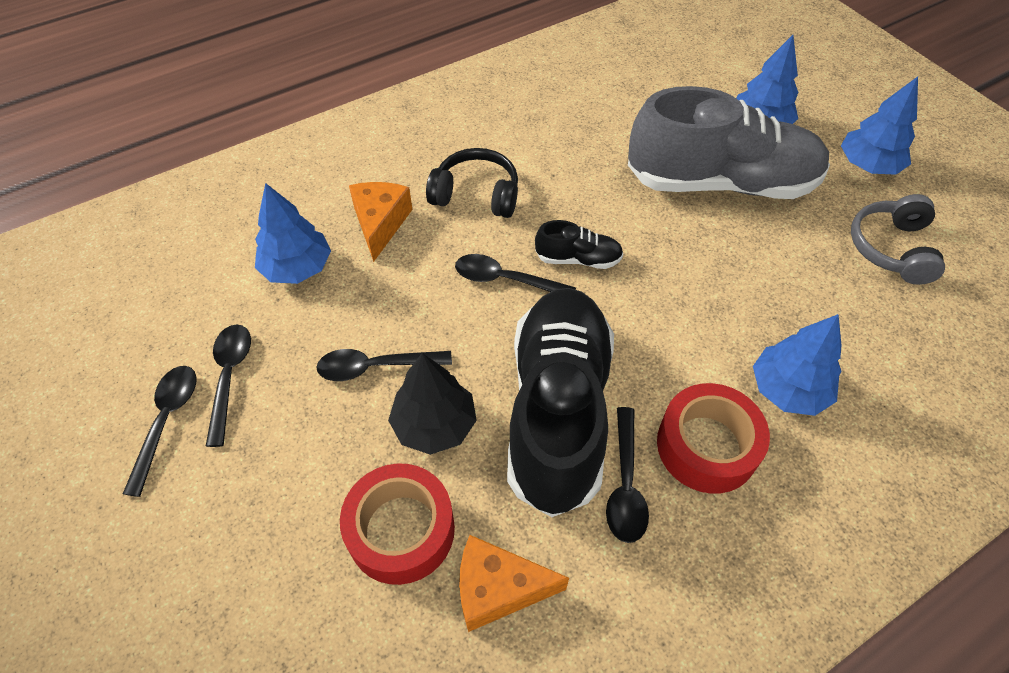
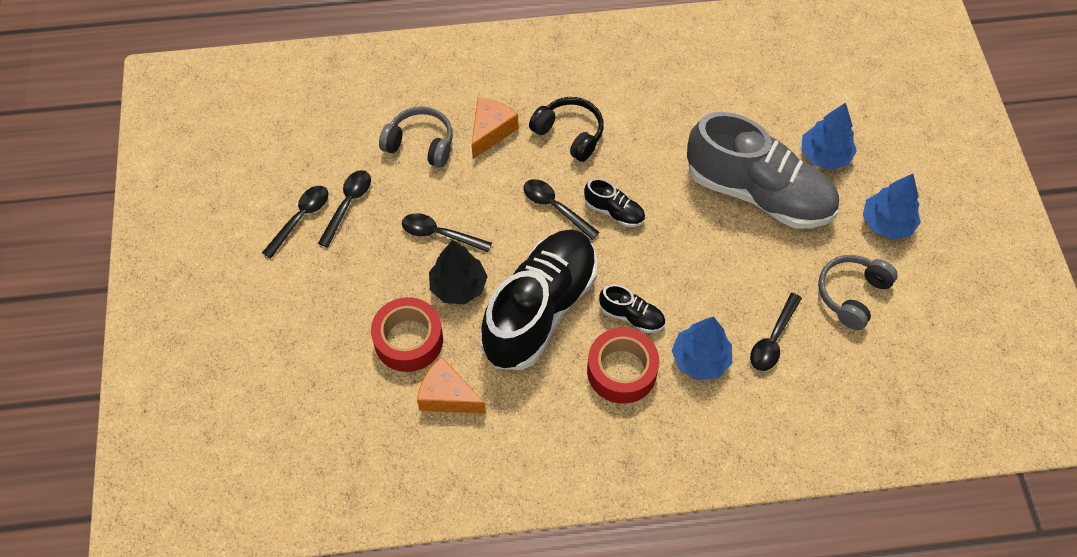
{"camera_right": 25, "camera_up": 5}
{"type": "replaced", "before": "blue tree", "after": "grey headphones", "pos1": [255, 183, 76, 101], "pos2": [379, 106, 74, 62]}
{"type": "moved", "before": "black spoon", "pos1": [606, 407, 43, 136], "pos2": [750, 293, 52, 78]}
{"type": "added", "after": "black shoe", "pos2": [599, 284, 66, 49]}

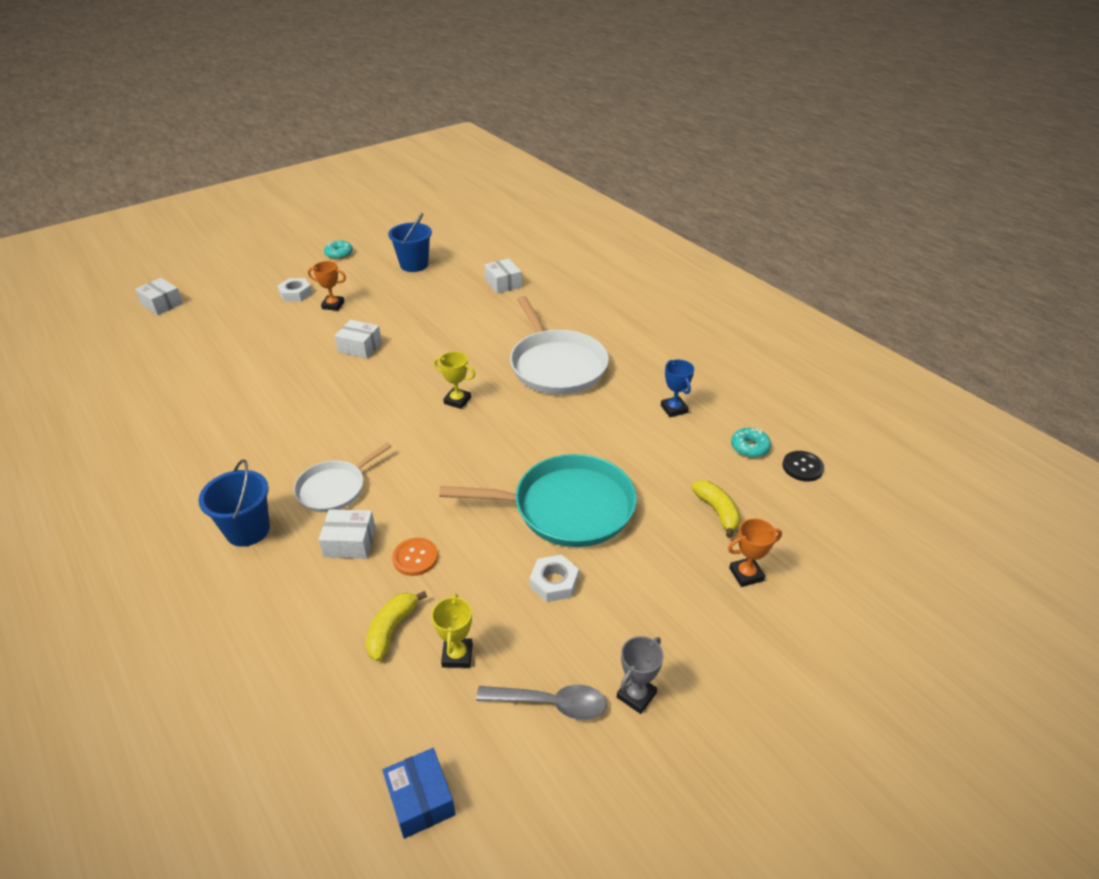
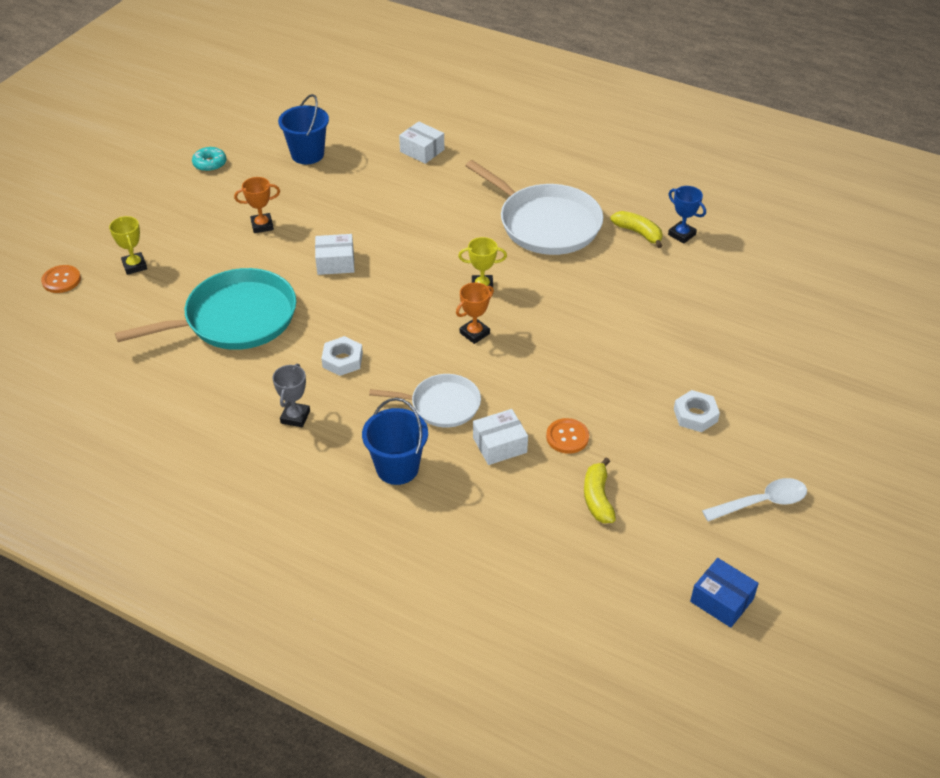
{"camera_right": -25, "camera_up": 5}
{"type": "replaced", "before": "white box", "after": "orange button", "pos1": [135, 278, 48, 37], "pos2": [41, 265, 40, 28]}
{"type": "moved", "before": "white nut", "pos1": [277, 278, 35, 24], "pos2": [321, 336, 42, 40]}
{"type": "turned", "before": "white pan", "pos1": [294, 442, 98, 70], "pos2": [369, 374, 112, 54], "turn": -105}
{"type": "moved", "before": "yellow trophy", "pos1": [431, 594, 42, 74], "pos2": [109, 216, 38, 59]}
{"type": "moved", "before": "turquoise pan", "pos1": [439, 454, 198, 93], "pos2": [115, 268, 181, 82]}
{"type": "recoloured", "before": "grey spoon", "after": "white spoon", "pos1": [476, 685, 131, 35], "pos2": [702, 478, 105, 44]}
{"type": "moved", "before": "grey trophy", "pos1": [617, 636, 47, 78], "pos2": [273, 364, 37, 63]}
{"type": "moved", "before": "yellow banana", "pos1": [692, 480, 49, 58], "pos2": [610, 211, 52, 37]}
{"type": "moved", "before": "orange trophy", "pos1": [728, 518, 54, 69], "pos2": [456, 282, 38, 62]}
{"type": "removed", "before": "turquoise donut", "pos1": [731, 428, 40, 30]}
{"type": "removed", "before": "black button", "pos1": [782, 451, 42, 31]}

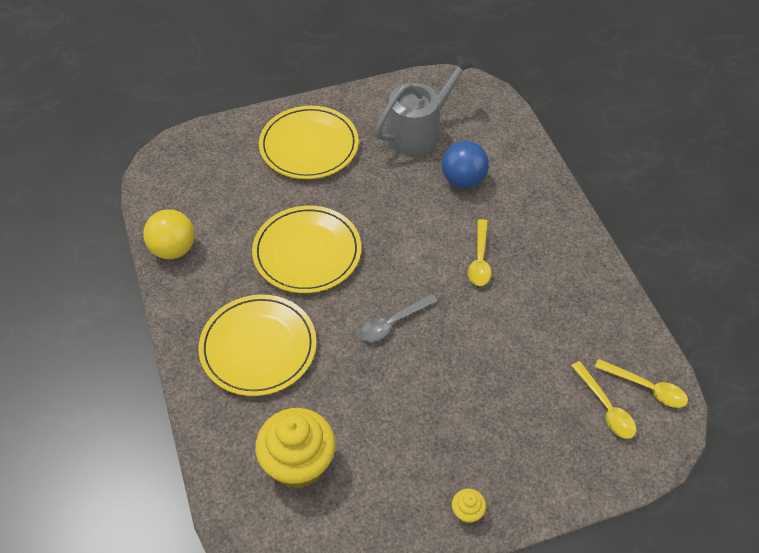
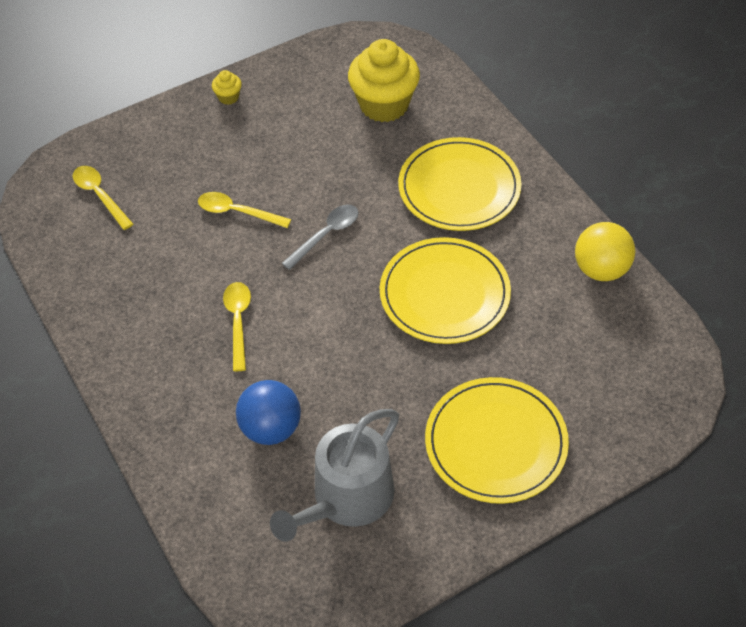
{"camera_right": 170, "camera_up": 0}
{"type": "moved", "before": "yellow spoon", "pos1": [595, 359, 93, 49], "pos2": [198, 192, 93, 36]}

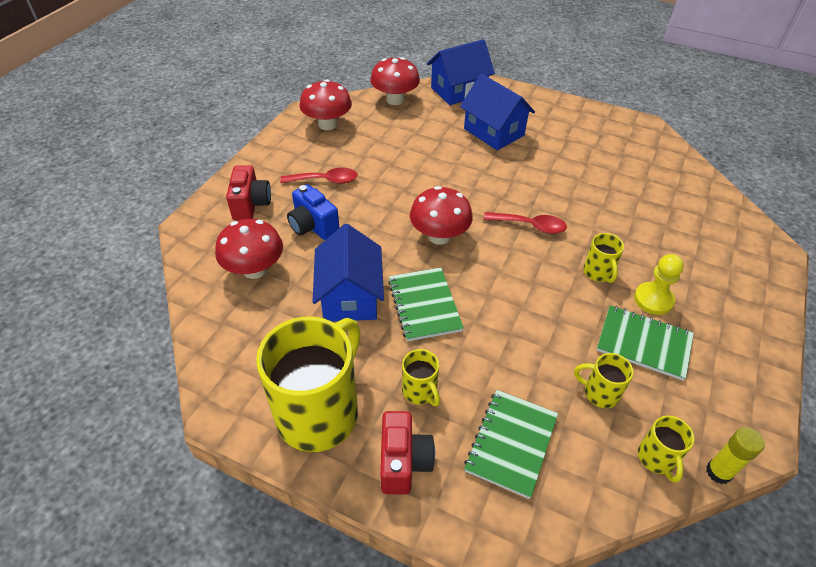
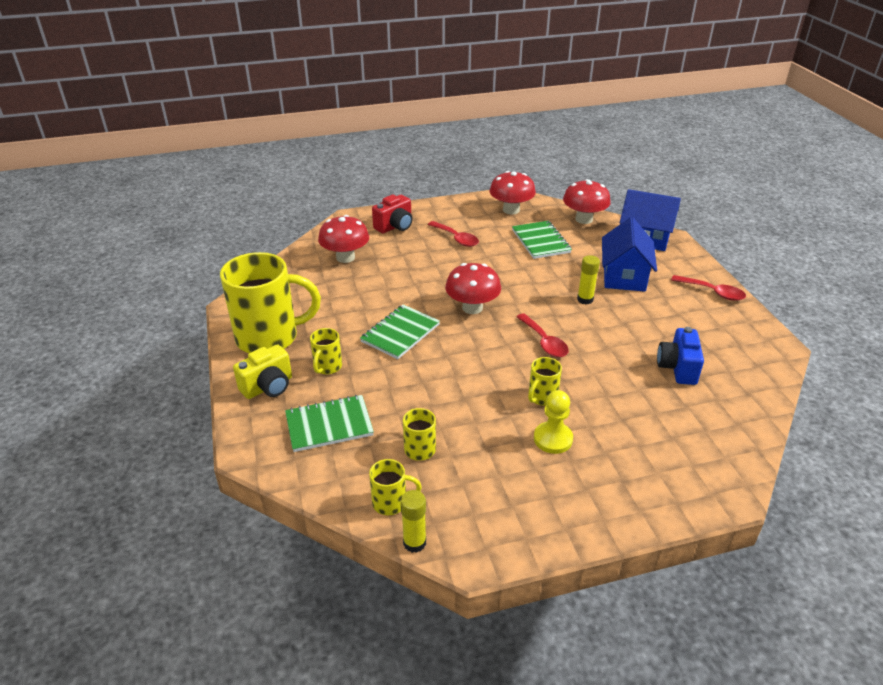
{"camera_right": 50, "camera_up": -10}
{"type": "moved", "before": "blue camera", "pos1": [287, 184, 53, 56], "pos2": [657, 327, 47, 58]}
{"type": "removed", "before": "blue house", "pos1": [312, 224, 72, 98]}
{"type": "recoloured", "before": "red camera", "after": "yellow camera", "pos1": [380, 411, 55, 84], "pos2": [233, 344, 59, 55]}
{"type": "moved", "before": "green notebook", "pos1": [597, 305, 97, 76], "pos2": [512, 221, 60, 38]}
{"type": "turned", "before": "yellow mug", "pos1": [638, 416, 56, 67], "pos2": [369, 459, 53, 56], "turn": -135}
{"type": "added", "after": "yellow glue stick", "pos2": [577, 255, 23, 50]}
{"type": "added", "after": "red spoon", "pos2": [671, 275, 75, 26]}

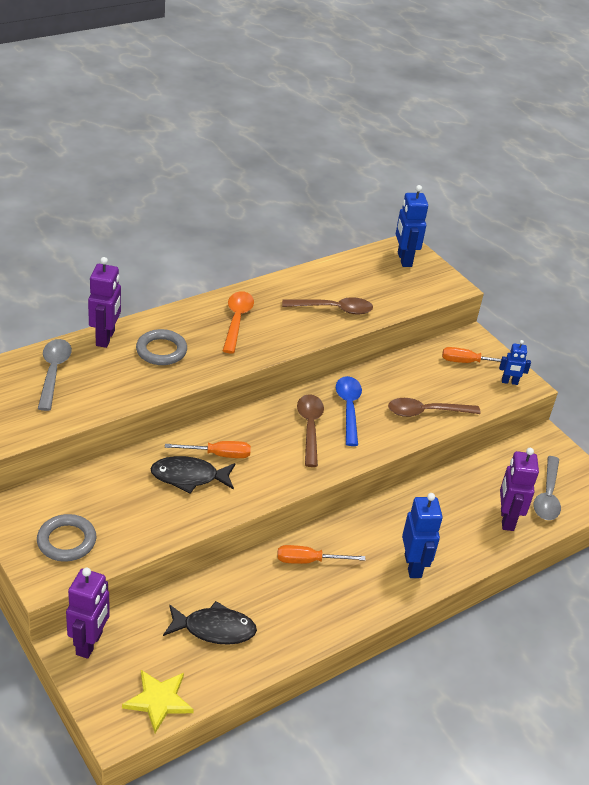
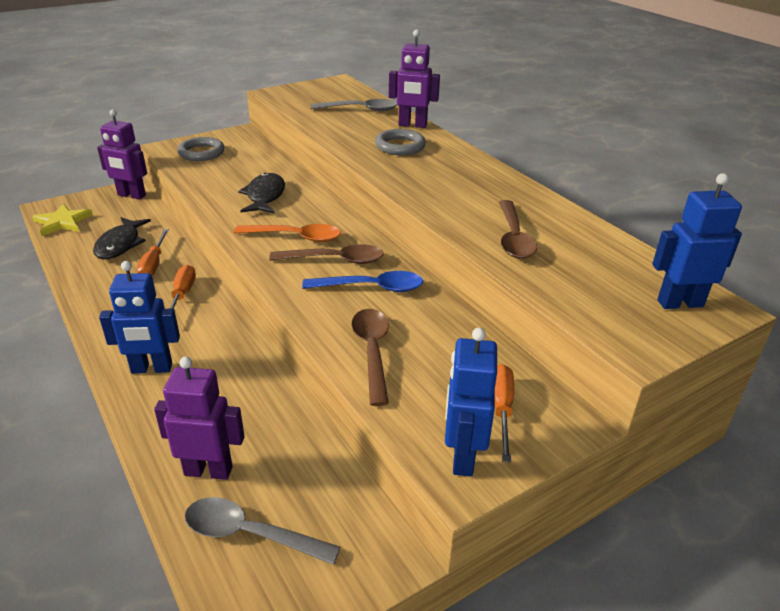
{"camera_right": 95, "camera_up": -5}
{"type": "moved", "before": "orange screwdriver", "pos1": [165, 441, 86, 17], "pos2": [137, 229, 32, 46]}
{"type": "moved", "before": "orange spoon", "pos1": [223, 291, 31, 63], "pos2": [234, 224, 107, 18]}
{"type": "resized", "before": "blue robot", "pos1": [499, 340, 32, 45], "pos2": [445, 328, 52, 149], "scale": 1.71}

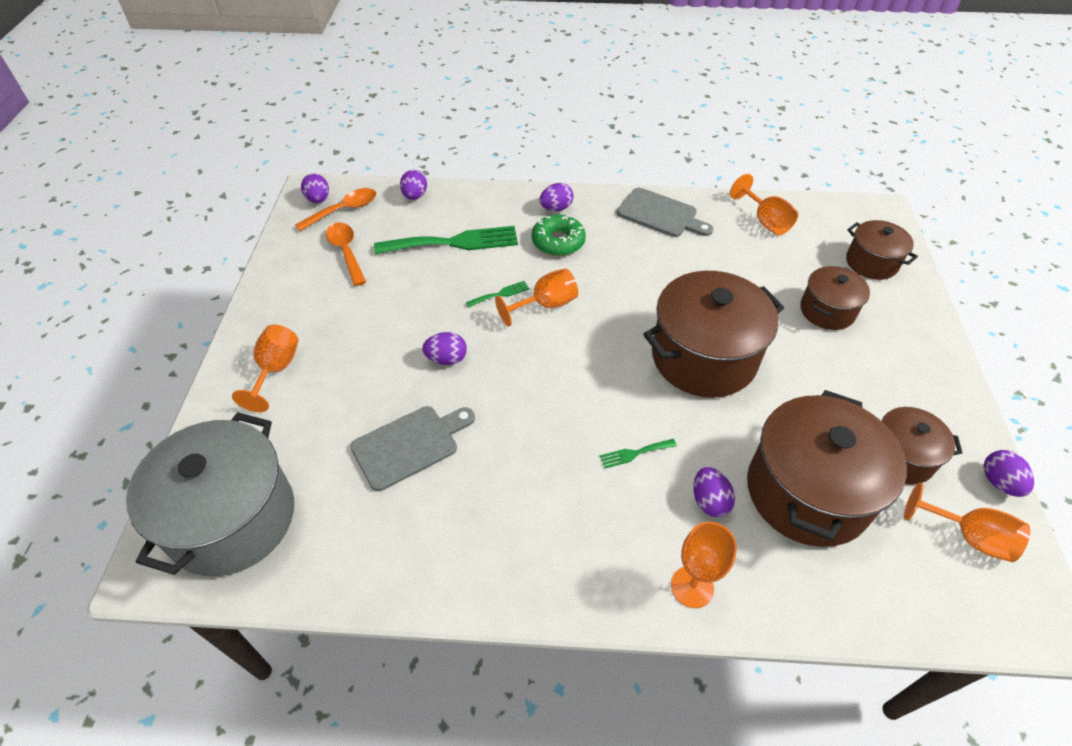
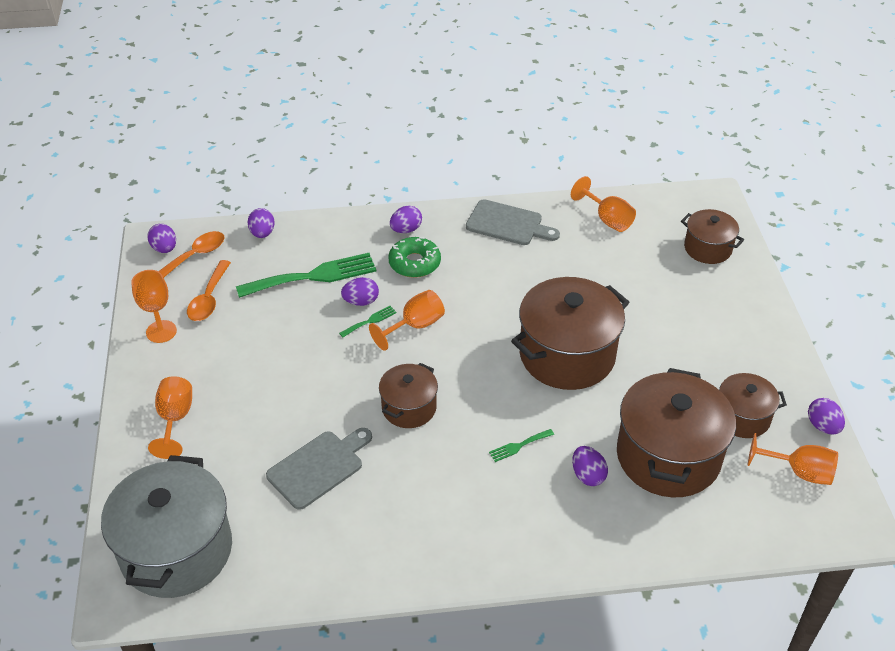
{"camera_right": -10, "camera_up": -5}
{"type": "turned", "before": "orange spoon", "pos1": [326, 222, 40, 64], "pos2": [187, 260, 44, 61], "turn": -135}
{"type": "moved", "before": "purple egg", "pos1": [422, 332, 45, 33], "pos2": [341, 277, 38, 29]}
{"type": "moved", "before": "orange goblet", "pos1": [671, 522, 66, 86], "pos2": [131, 270, 46, 73]}
{"type": "moved", "before": "brown pot", "pos1": [800, 266, 70, 64], "pos2": [379, 363, 59, 65]}

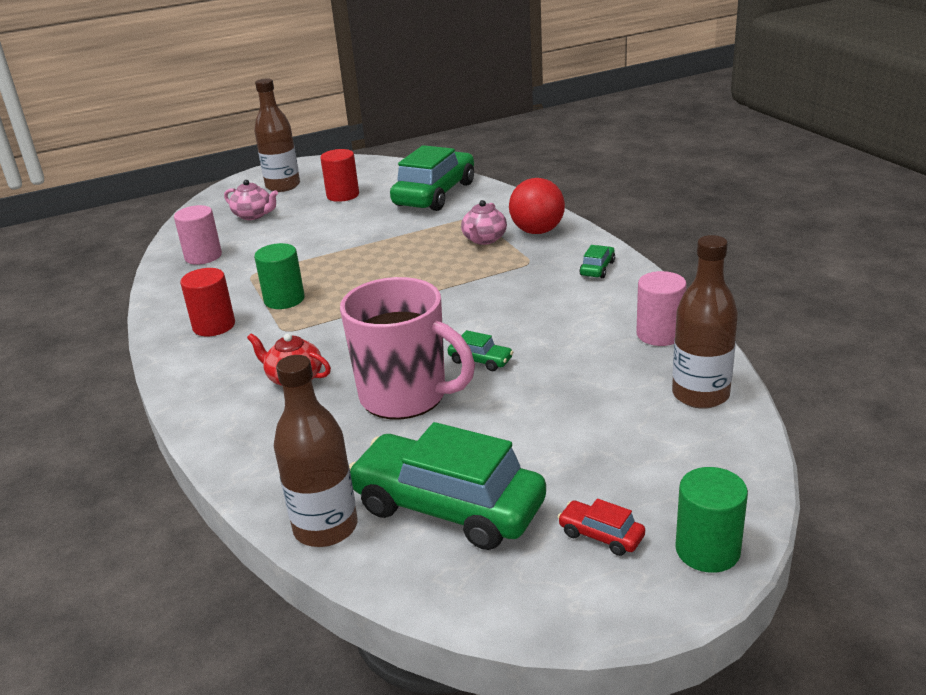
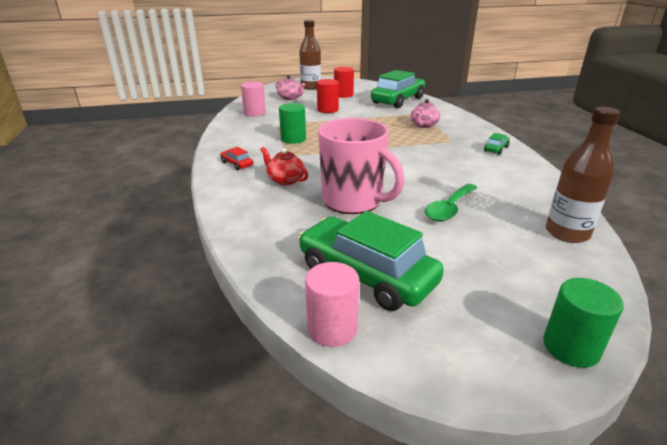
{"camera_right": 10, "camera_up": 0}
{"type": "moved", "before": "red cylinder", "pos1": [180, 268, 55, 68], "pos2": [317, 79, 22, 34]}
{"type": "removed", "before": "brown bottle", "pos1": [274, 355, 83, 192]}
{"type": "removed", "before": "green car", "pos1": [448, 330, 65, 41]}
{"type": "removed", "before": "red ball", "pos1": [509, 178, 56, 56]}
{"type": "moved", "before": "red car", "pos1": [558, 499, 87, 57], "pos2": [220, 147, 33, 23]}
{"type": "moved", "before": "pink cylinder", "pos1": [636, 271, 51, 75], "pos2": [305, 262, 54, 85]}
{"type": "added", "after": "green spoon", "pos2": [425, 184, 52, 37]}

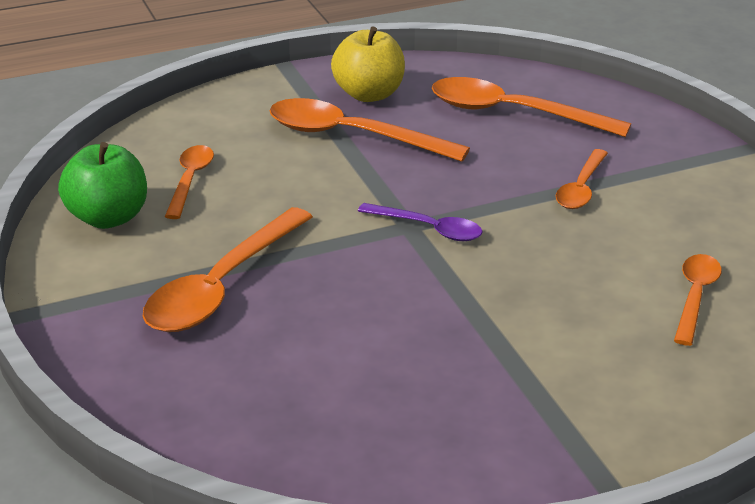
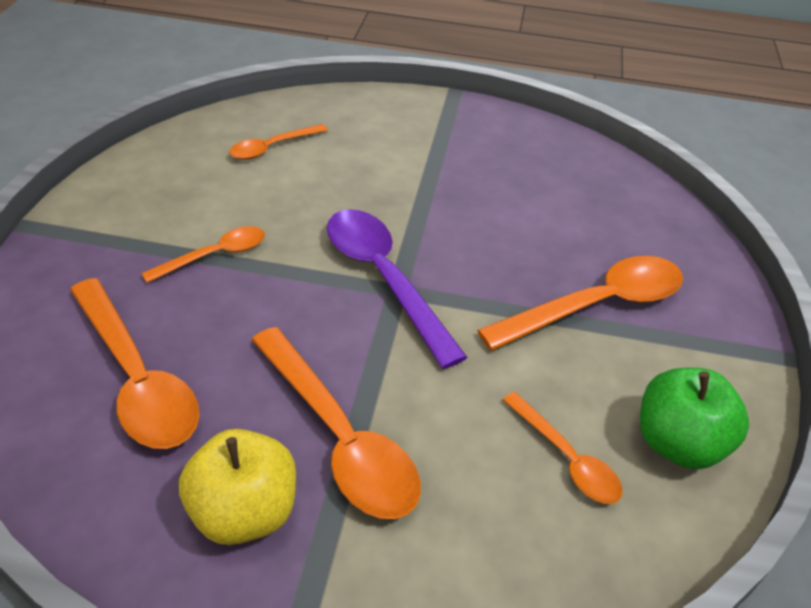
{"camera_right": -150, "camera_up": 10}
{"type": "turned", "before": "orange spoon", "pos1": [165, 145, 49, 74], "pos2": [503, 392, 120, 112], "turn": -75}
{"type": "resized", "before": "purple spoon", "pos1": [358, 203, 125, 38], "pos2": [327, 209, 140, 160], "scale": 1.76}

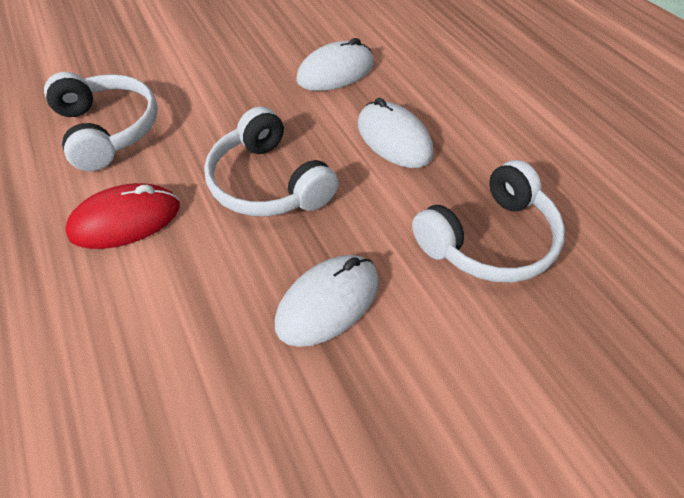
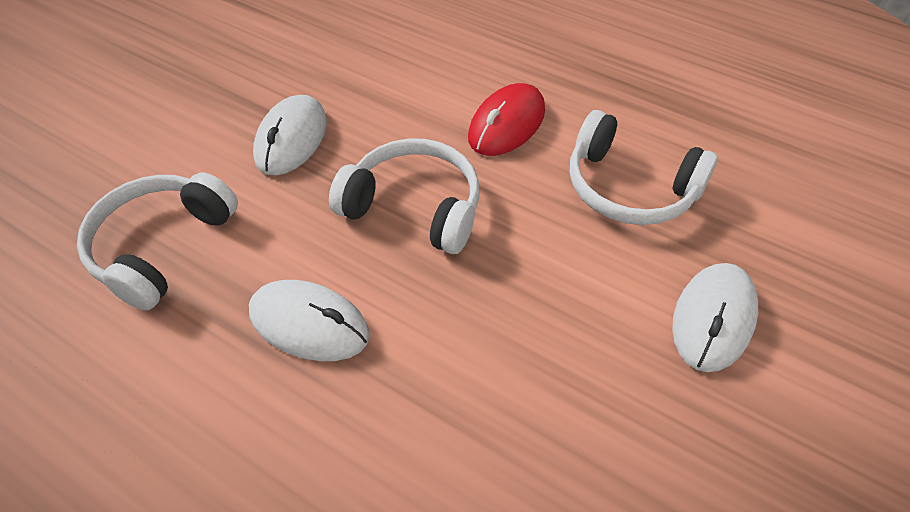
{"camera_right": 150, "camera_up": 0}
{"type": "moved", "before": "white mouse", "pos1": [296, 38, 78, 53], "pos2": [672, 263, 86, 109]}

